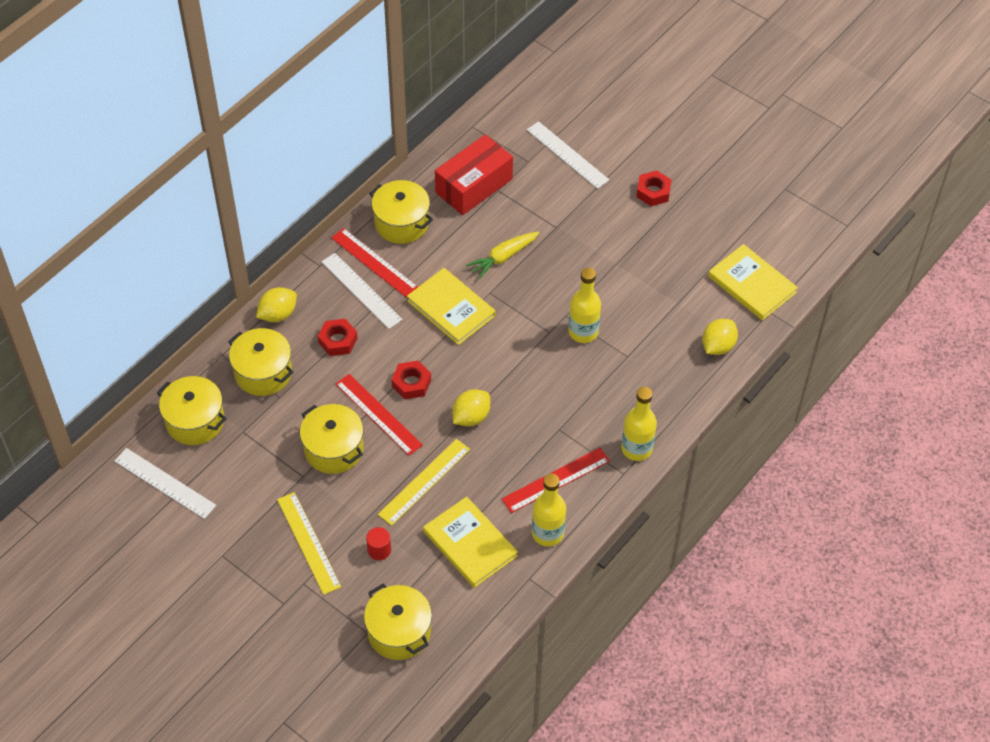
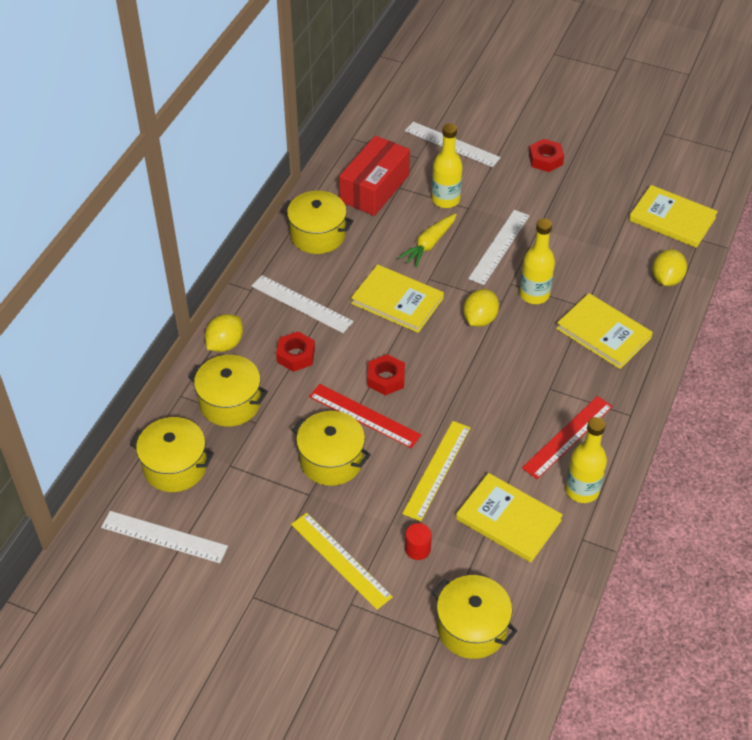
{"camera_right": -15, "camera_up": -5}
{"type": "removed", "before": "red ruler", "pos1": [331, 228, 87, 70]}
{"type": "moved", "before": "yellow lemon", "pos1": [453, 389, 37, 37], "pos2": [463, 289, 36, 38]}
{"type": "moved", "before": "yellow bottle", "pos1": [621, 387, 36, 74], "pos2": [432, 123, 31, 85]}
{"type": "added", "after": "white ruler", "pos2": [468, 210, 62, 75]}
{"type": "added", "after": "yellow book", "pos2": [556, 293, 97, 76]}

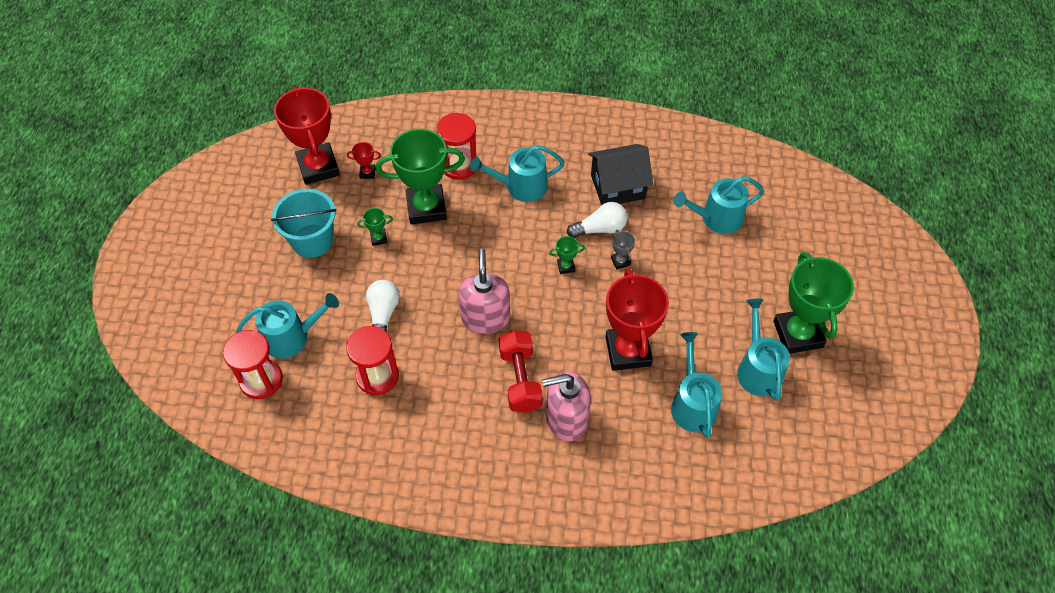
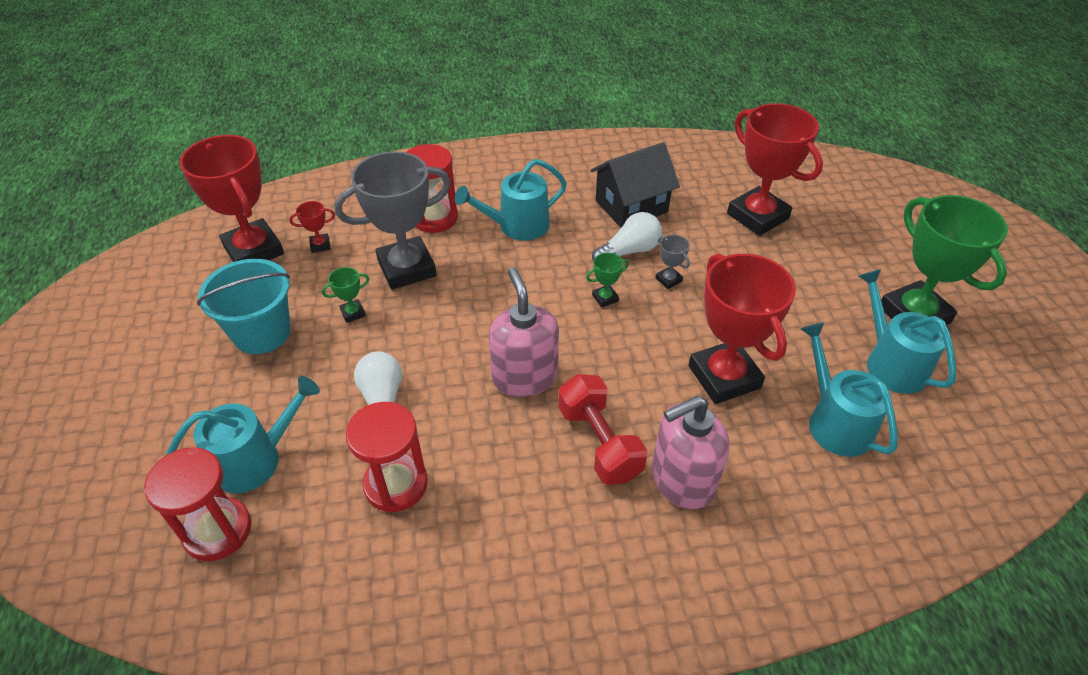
{"camera_right": -15, "camera_up": -10}
{"type": "recoloured", "before": "green trophy", "after": "grey trophy", "pos1": [375, 129, 90, 96], "pos2": [334, 151, 117, 139]}
{"type": "replaced", "before": "turquoise watering can", "after": "red trophy", "pos1": [674, 176, 90, 58], "pos2": [727, 103, 96, 133]}

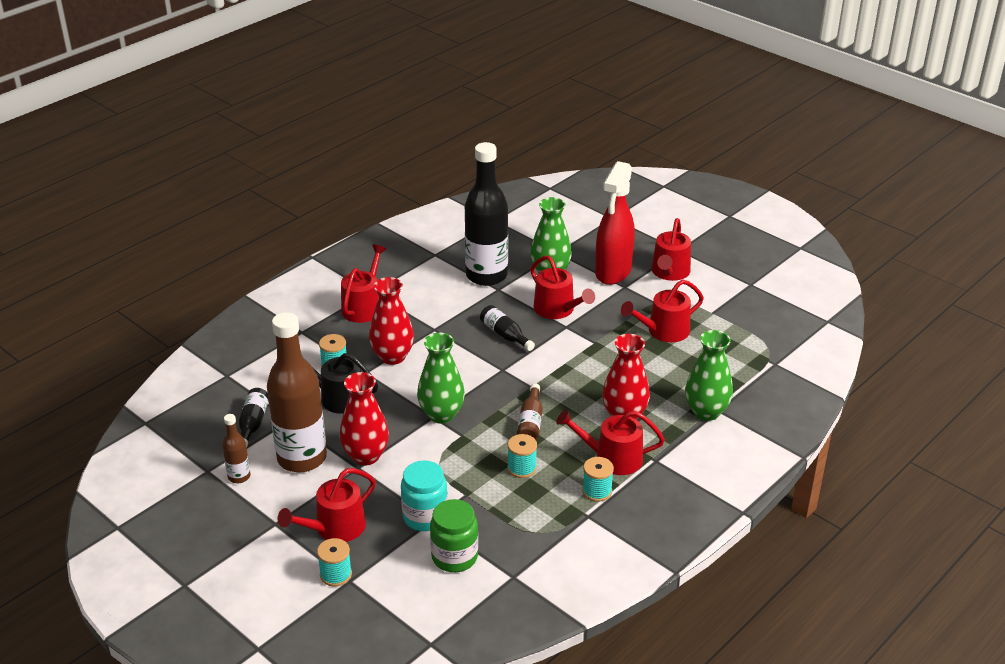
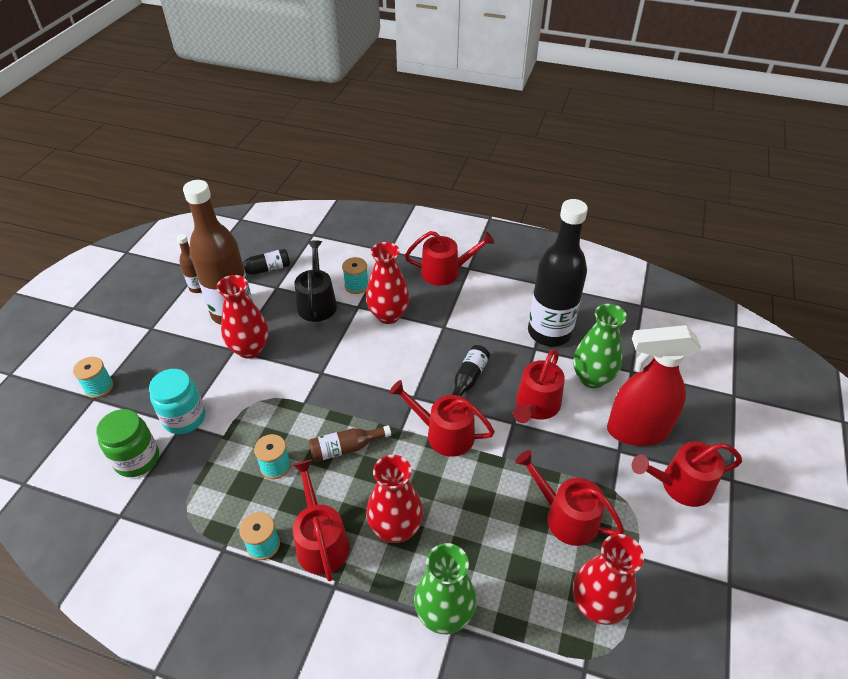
{"camera_right": 65, "camera_up": 10}
{"type": "moved", "before": "red watering can", "pos1": [278, 468, 98, 74], "pos2": [389, 380, 106, 77]}
{"type": "removed", "before": "green vase", "pos1": [417, 333, 48, 91]}
{"type": "added", "after": "red vase", "pos2": [573, 534, 71, 91]}

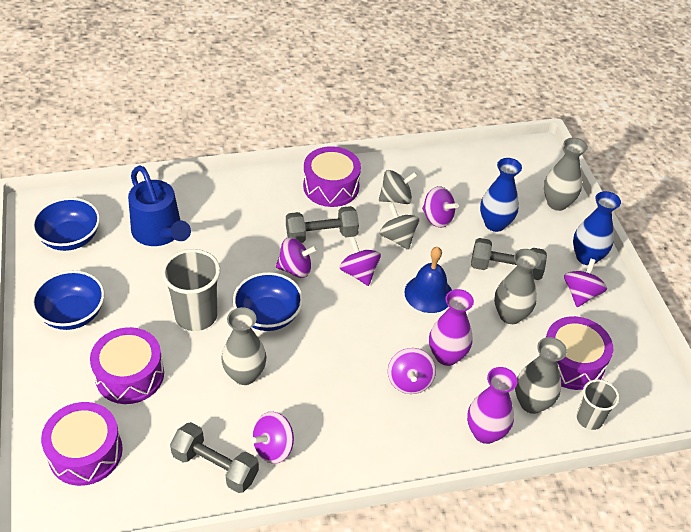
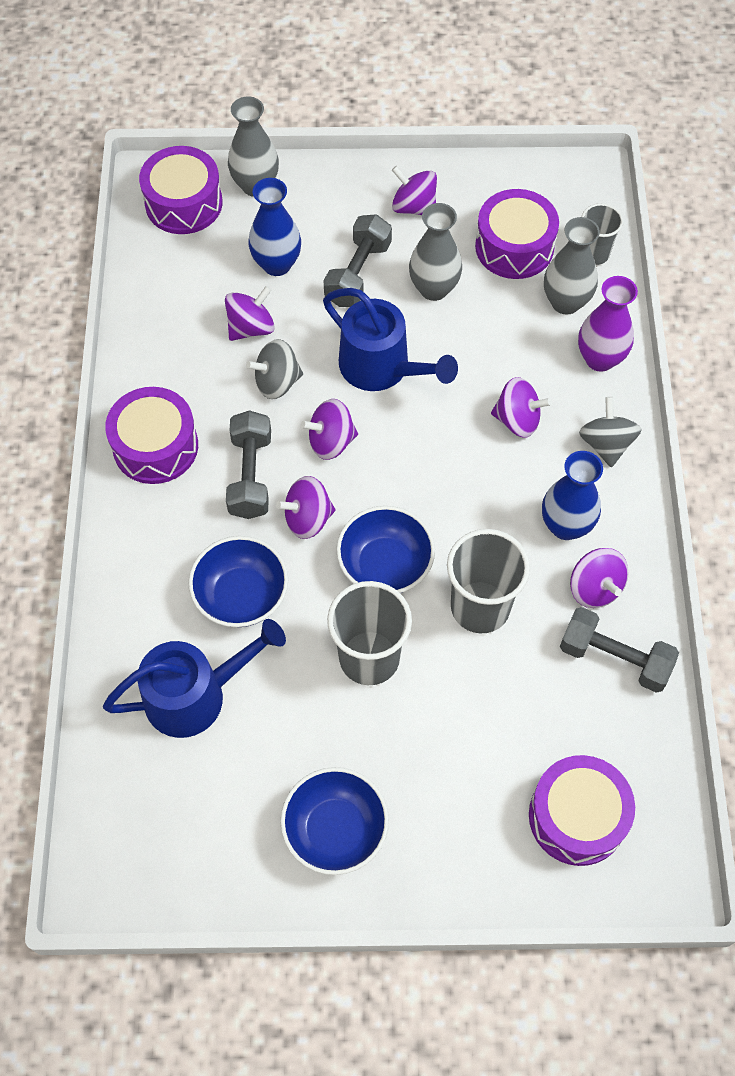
{"camera_right": -75, "camera_up": 15}
{"type": "moved", "before": "blue bowl", "pos1": [32, 197, 68, 54], "pos2": [188, 536, 100, 91]}
{"type": "moved", "before": "purple drum", "pos1": [90, 327, 74, 77], "pos2": [139, 146, 84, 88]}
{"type": "turned", "before": "grey dumbbell", "pos1": [170, 422, 89, 71], "pos2": [560, 607, 119, 86], "turn": 75}
{"type": "replaced", "before": "grey vase", "after": "grey cup", "pos1": [221, 307, 45, 78], "pos2": [447, 529, 83, 105]}
{"type": "turned", "before": "purple spinning top", "pos1": [276, 237, 41, 41], "pos2": [276, 476, 59, 63], "turn": -120}
{"type": "moved", "before": "grey spinning top", "pos1": [379, 170, 39, 34], "pos2": [579, 397, 63, 70]}
{"type": "replaced", "before": "blue bell", "after": "blue watering can", "pos1": [404, 247, 48, 66], "pos2": [323, 288, 135, 103]}
{"type": "removed", "before": "purple vase", "pos1": [429, 289, 45, 77]}
{"type": "moved", "before": "blue vase", "pos1": [573, 191, 48, 74], "pos2": [542, 451, 61, 89]}

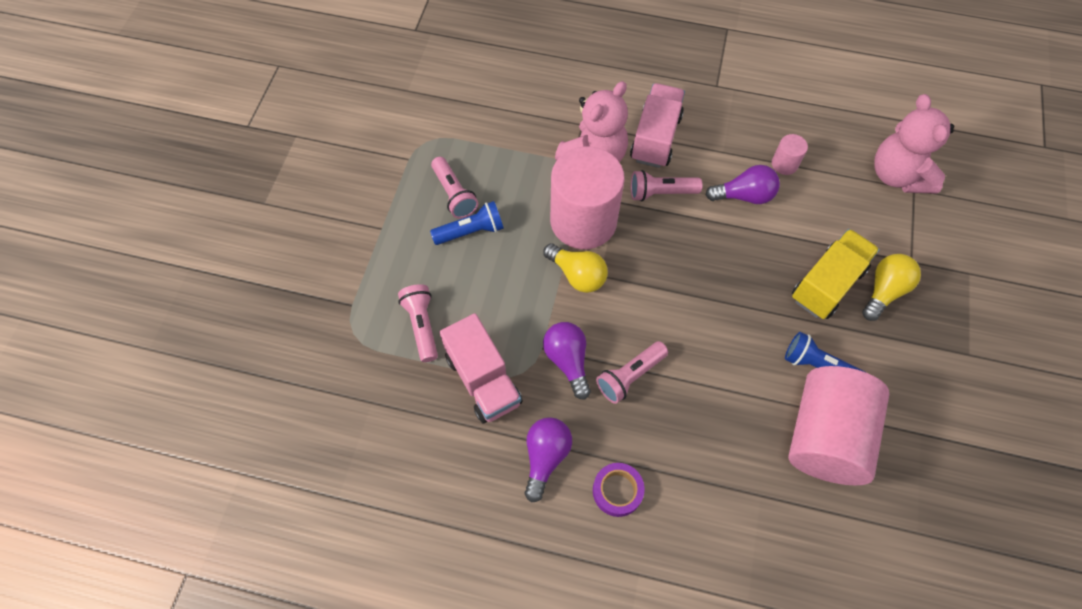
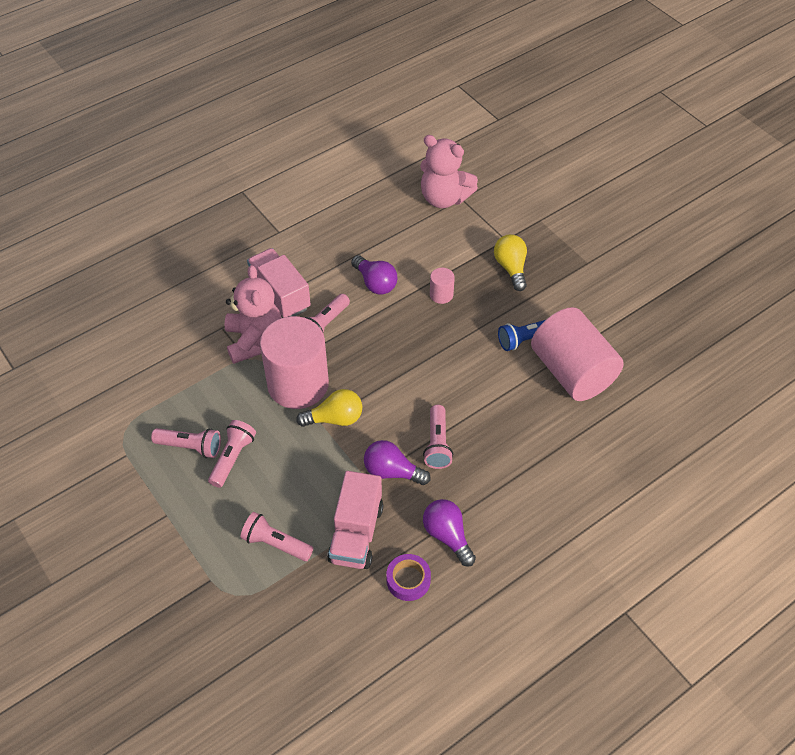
{"camera_right": -50, "camera_up": -10}
{"type": "recoloured", "before": "blue flashlight", "after": "pink flashlight", "pos1": [430, 201, 74, 44], "pos2": [208, 420, 48, 68]}
{"type": "turned", "before": "pink truck", "pos1": [440, 313, 83, 110], "pos2": [327, 471, 56, 98], "turn": 90}
{"type": "moved", "before": "purple tape", "pos1": [593, 463, 52, 54], "pos2": [386, 554, 45, 47]}
{"type": "turned", "before": "purple light bulb", "pos1": [705, 165, 75, 39], "pos2": [351, 255, 47, 40], "turn": 105}
{"type": "moved", "before": "pink cylinder", "pos1": [772, 134, 36, 41], "pos2": [430, 268, 25, 36]}
{"type": "removed", "before": "yellow truck", "pos1": [792, 229, 88, 90]}

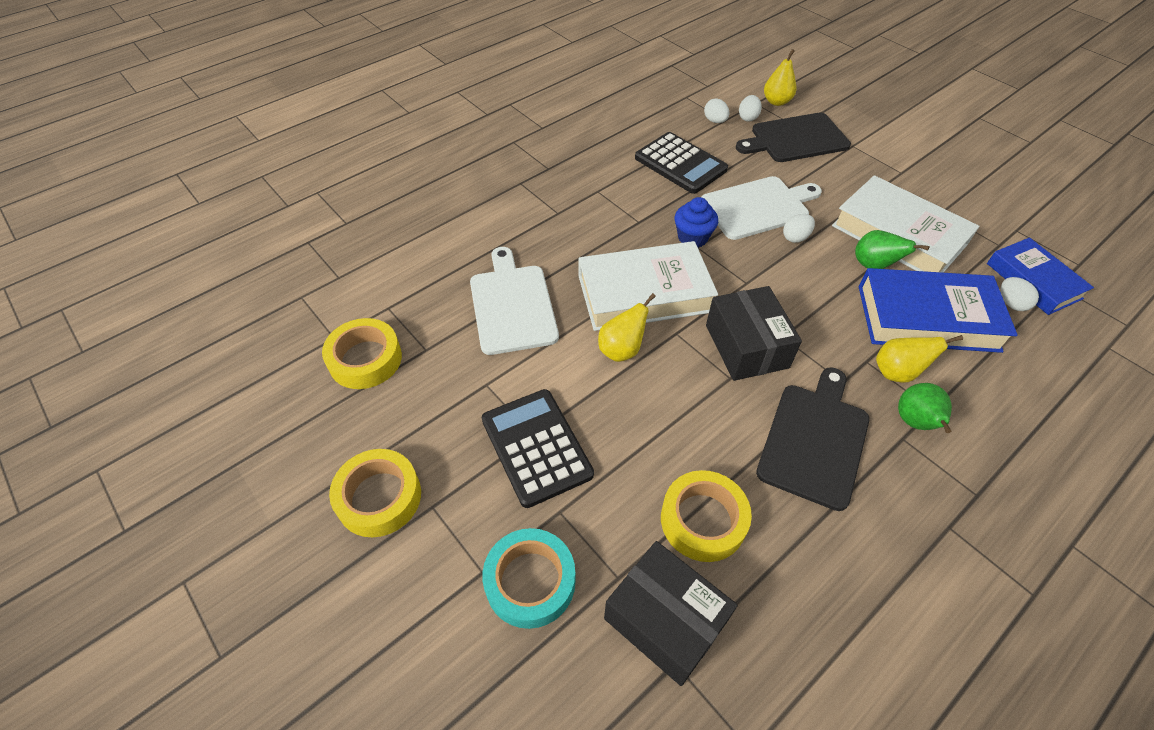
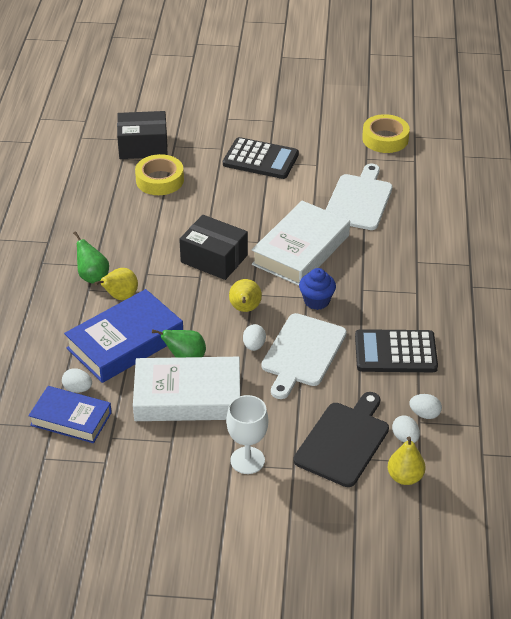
{"camera_right": 135, "camera_up": -10}
{"type": "removed", "before": "yellow tape", "pos1": [329, 449, 92, 88]}
{"type": "turned", "before": "white cutting board", "pos1": [470, 247, 89, 108], "pos2": [326, 164, 67, 66], "turn": -105}
{"type": "removed", "before": "turquoise tape", "pos1": [482, 528, 93, 101]}
{"type": "moved", "before": "yellow pear", "pos1": [598, 293, 58, 69], "pos2": [229, 279, 33, 33]}
{"type": "removed", "before": "black cutting board", "pos1": [756, 367, 113, 144]}
{"type": "added", "after": "white goblet", "pos2": [226, 395, 42, 79]}

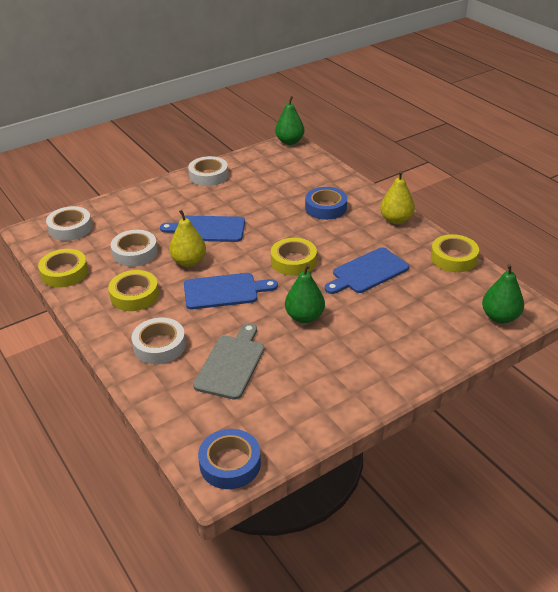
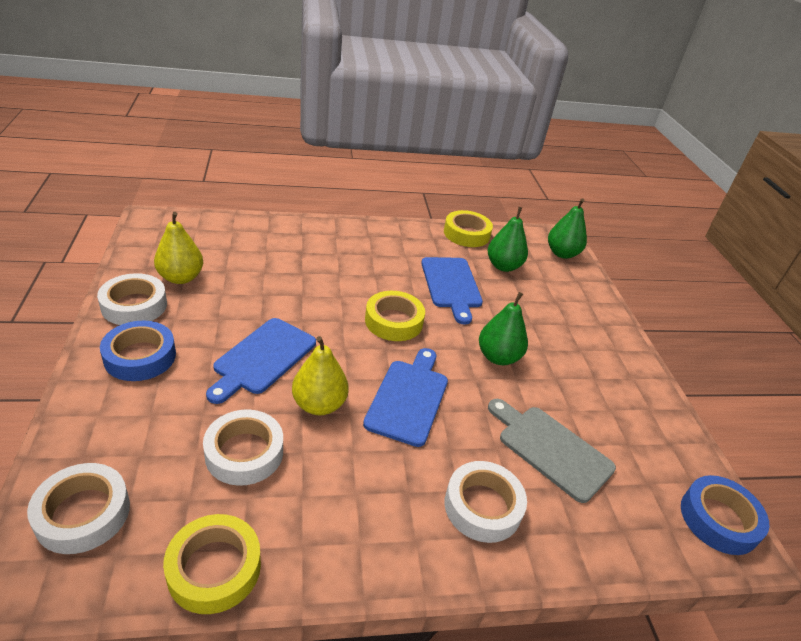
{"camera_right": -70, "camera_up": 0}
{"type": "removed", "before": "yellow tape", "pos1": [108, 270, 51, 41]}
{"type": "moved", "before": "green pear", "pos1": [275, 96, 29, 49], "pos2": [487, 207, 41, 65]}
{"type": "moved", "before": "blue tape", "pos1": [305, 187, 42, 33], "pos2": [100, 321, 76, 60]}
{"type": "moved", "before": "yellow pear", "pos1": [380, 171, 35, 53], "pos2": [154, 212, 49, 72]}

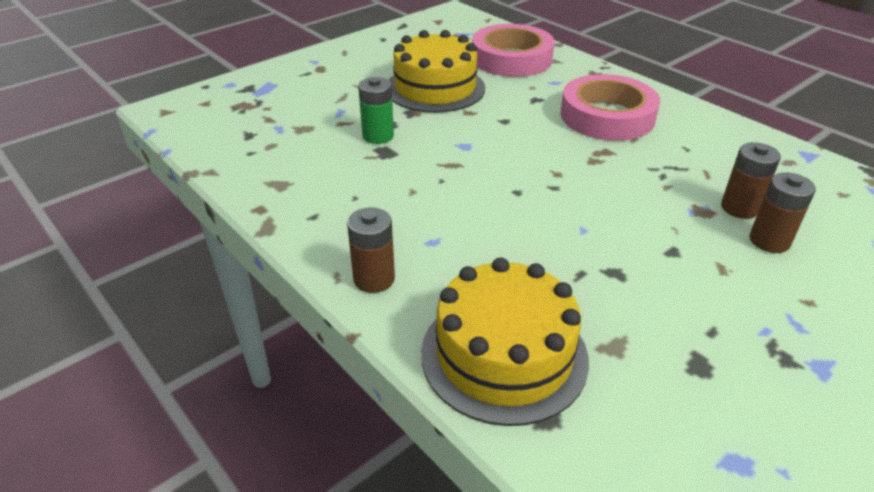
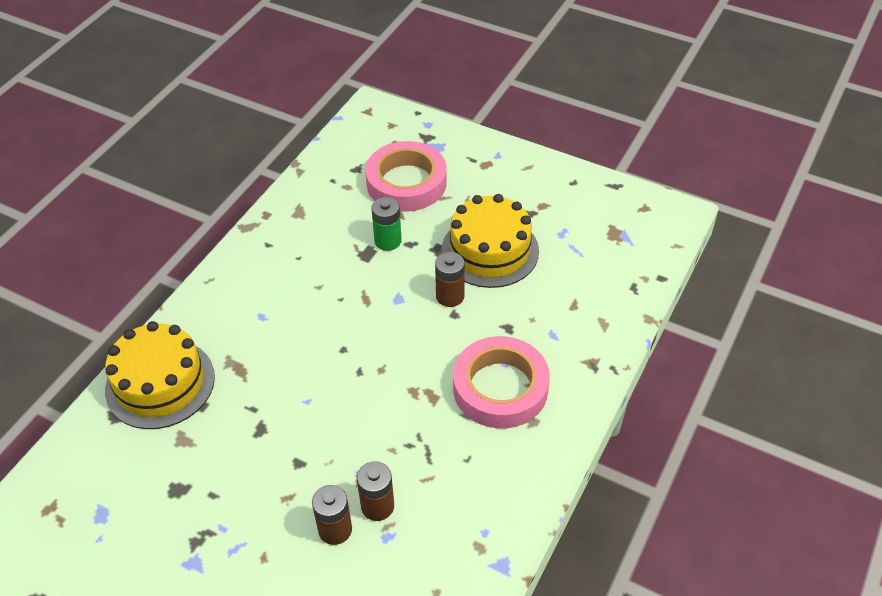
{"camera_right": 70, "camera_up": 10}
{"type": "moved", "before": "brown battery", "pos1": [347, 207, 48, 86], "pos2": [435, 252, 30, 55]}
{"type": "moved", "before": "pink tape", "pos1": [472, 24, 83, 53], "pos2": [365, 141, 82, 70]}

